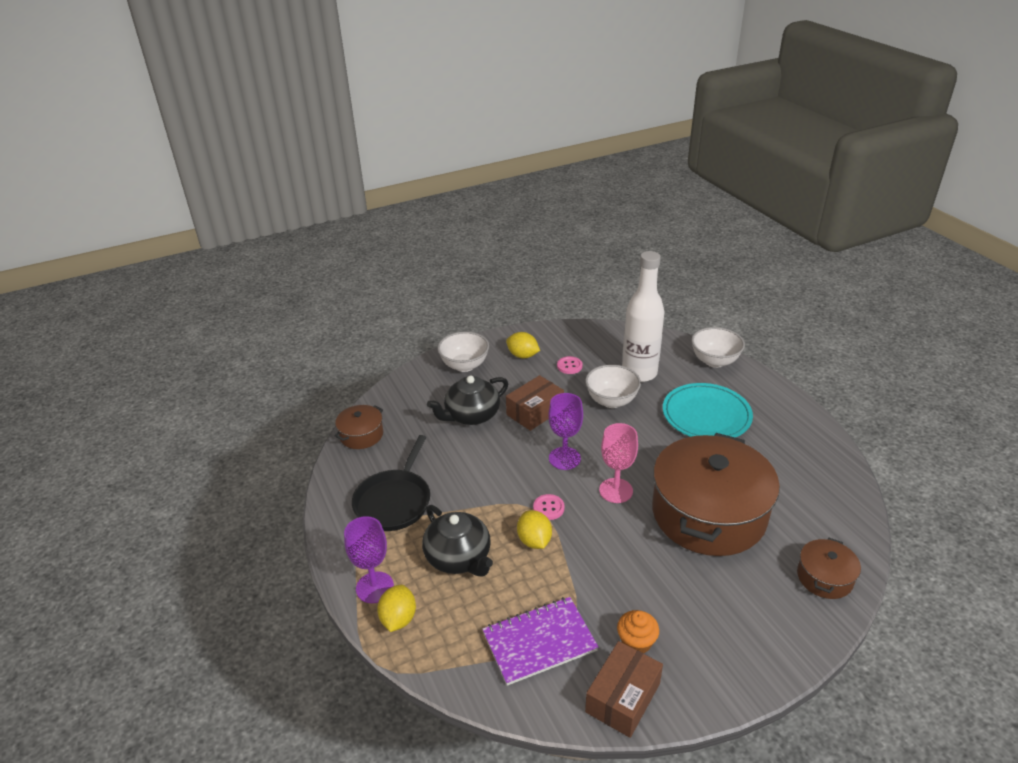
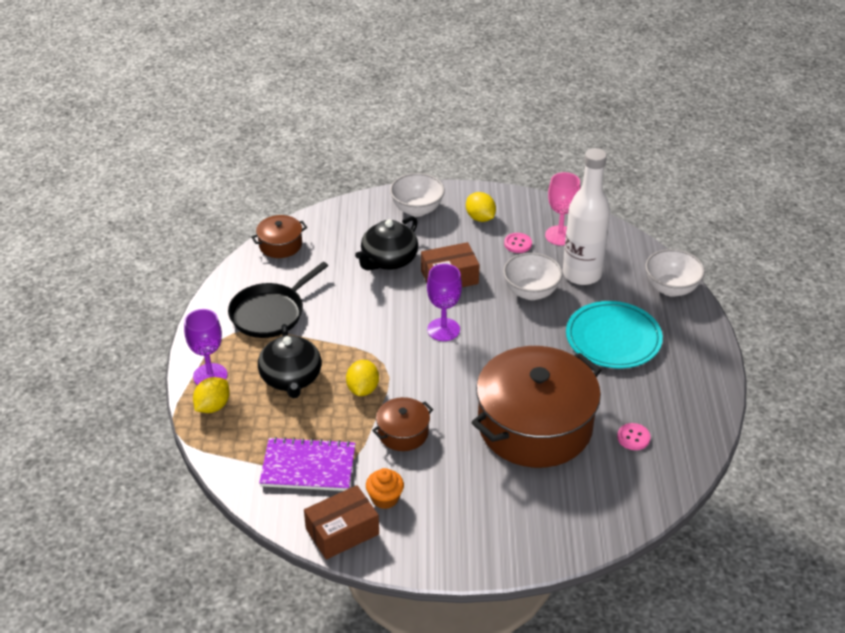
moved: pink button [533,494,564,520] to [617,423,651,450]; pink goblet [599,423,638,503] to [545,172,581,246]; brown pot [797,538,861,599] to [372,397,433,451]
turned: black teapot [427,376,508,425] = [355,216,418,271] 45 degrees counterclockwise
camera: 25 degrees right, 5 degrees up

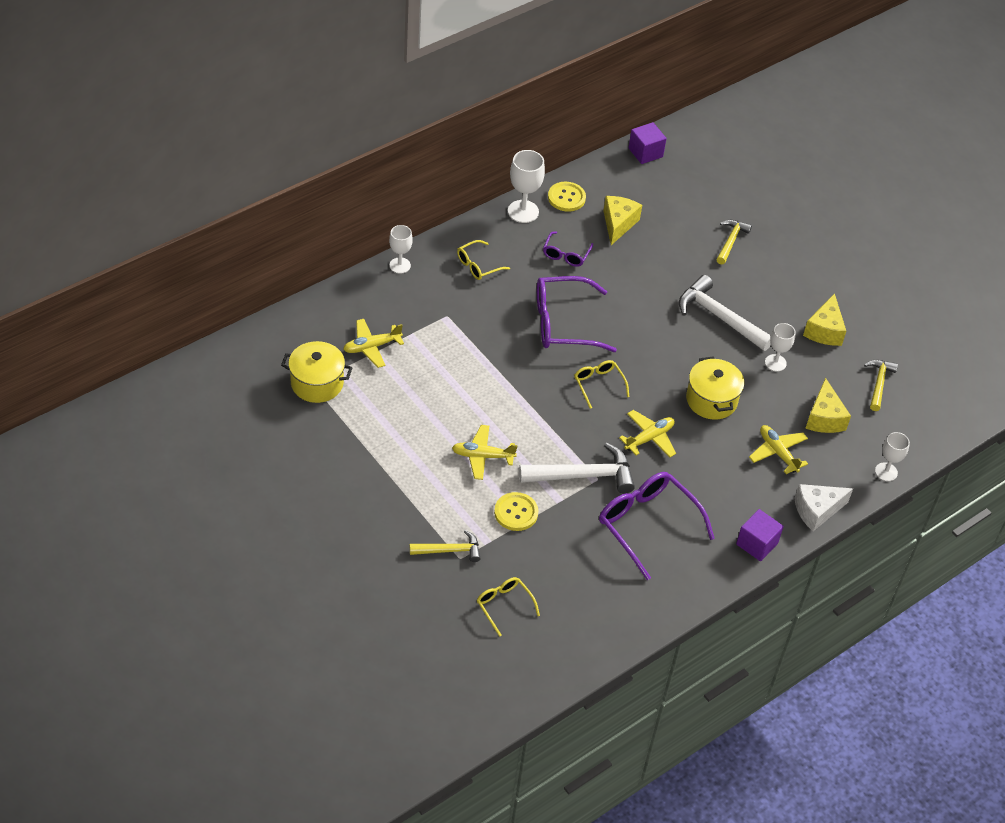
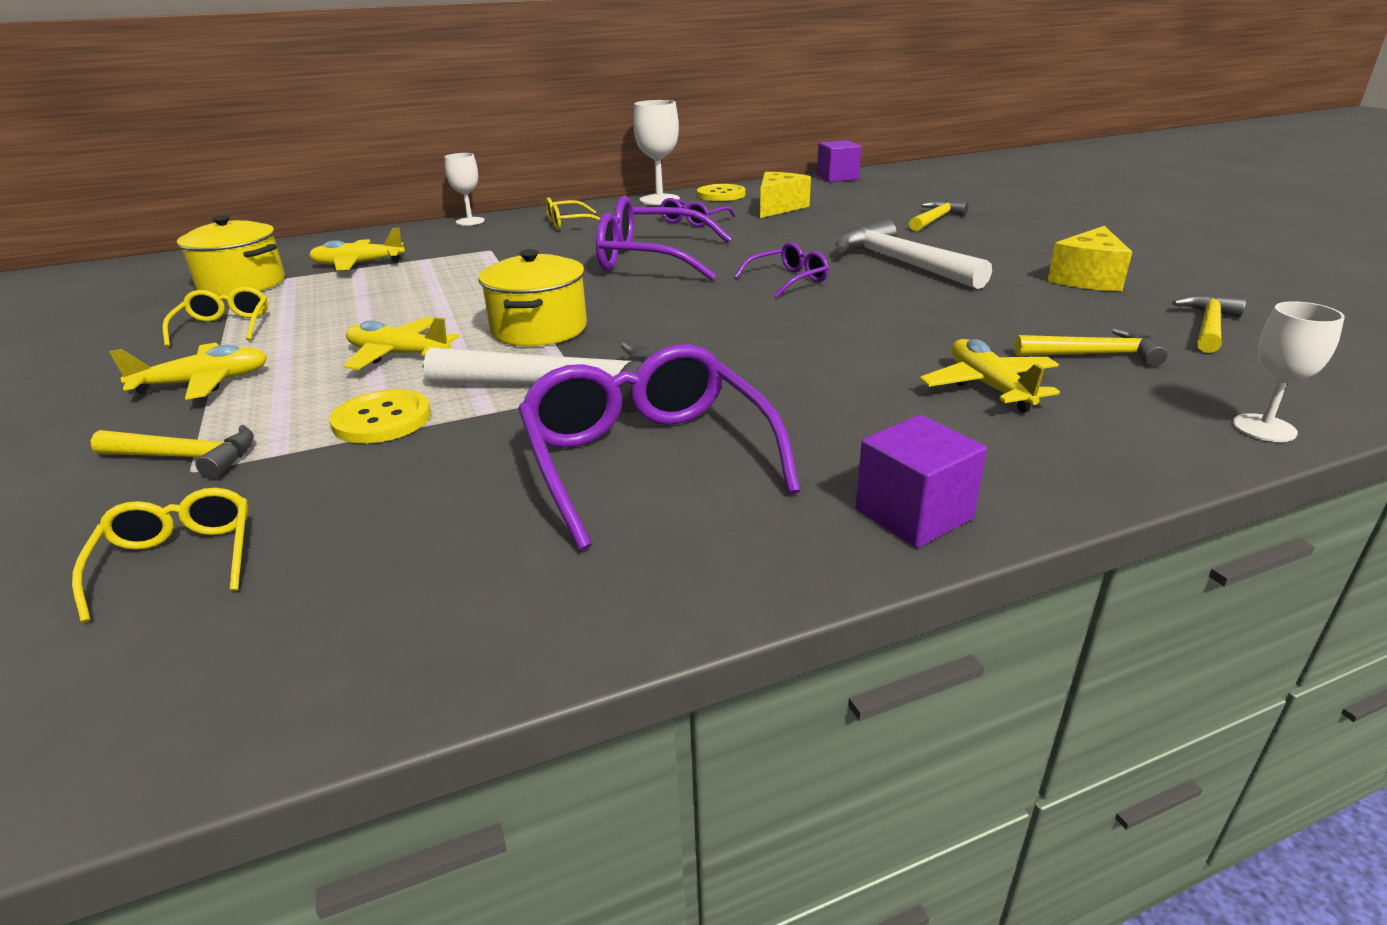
removed: white goblet [765,323,796,372]; white cheese [794,484,853,531]
added: purple glasses [734,242,829,298]
moved: yellow glasses [574,360,630,409] to [162,287,268,347]; yellow plane [619,410,676,457] to [109,343,268,400]; yellow pot [686,356,744,420] to [478,249,587,346]
replaced: yellow cheese [805,378,851,433] to yellow hammer [1014,328,1168,366]
camera: 20 degrees right, 20 degrees down

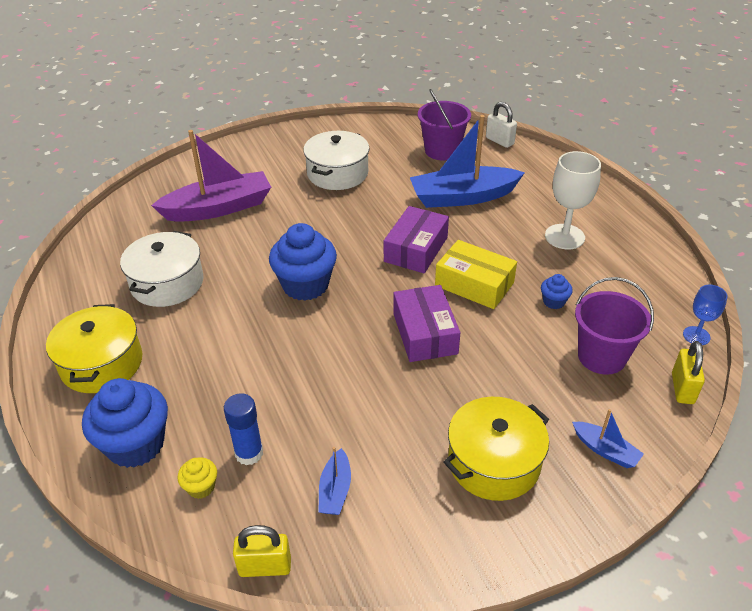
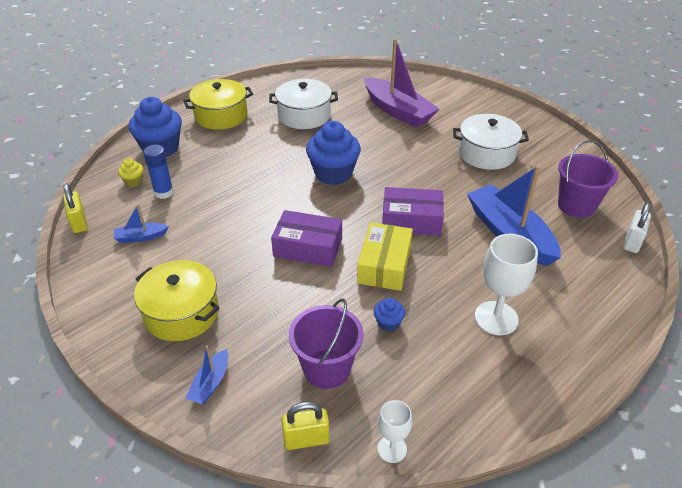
recoloured: blue goblet [683,285,728,345] to white goblet [377,400,412,463]
turned: purple box [393,285,460,362] = [271,210,342,267] 45 degrees clockwise
camera: 70 degrees right, 0 degrees up

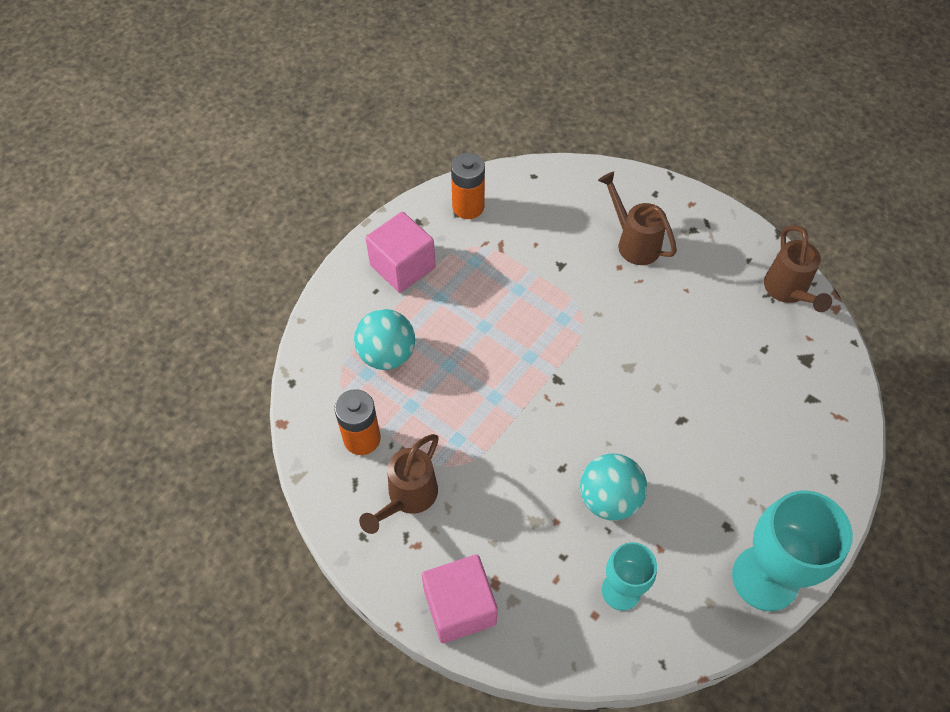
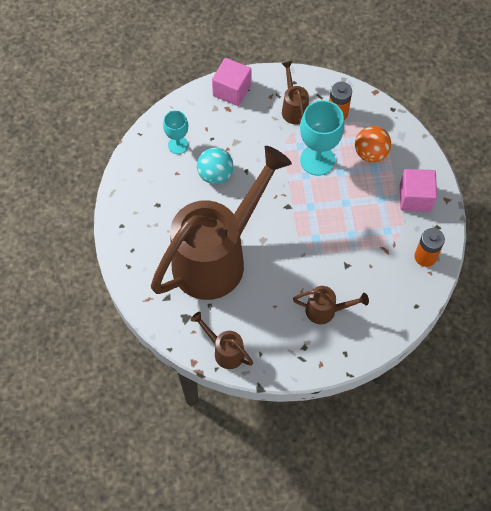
added: brown watering can [151,146,292,300]
moved: turquoise goblet [732,490,853,611] to [300,100,344,176]
recoloured: turquoise ball [354,309,415,370] to orange ball [355,126,391,162]
camera: 135 degrees right, 5 degrees up

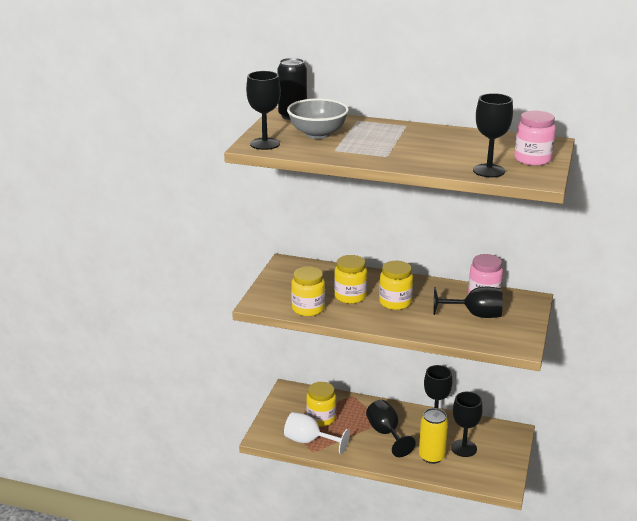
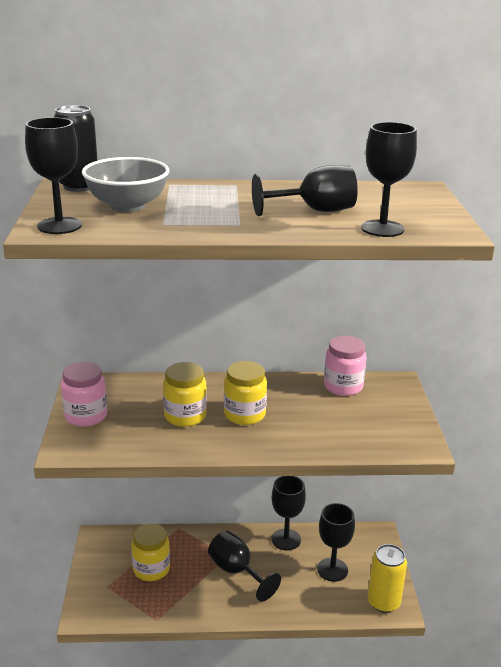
removed: white goblet [284,412,350,454]; yellow jar [291,266,325,316]
moved: yellow can [419,408,448,464] to [368,544,407,613]; black goblet [434,287,503,318] to [252,165,358,216]; pink jar [514,111,556,166] to [61,362,107,427]
camera: 20 degrees left, 0 degrees up

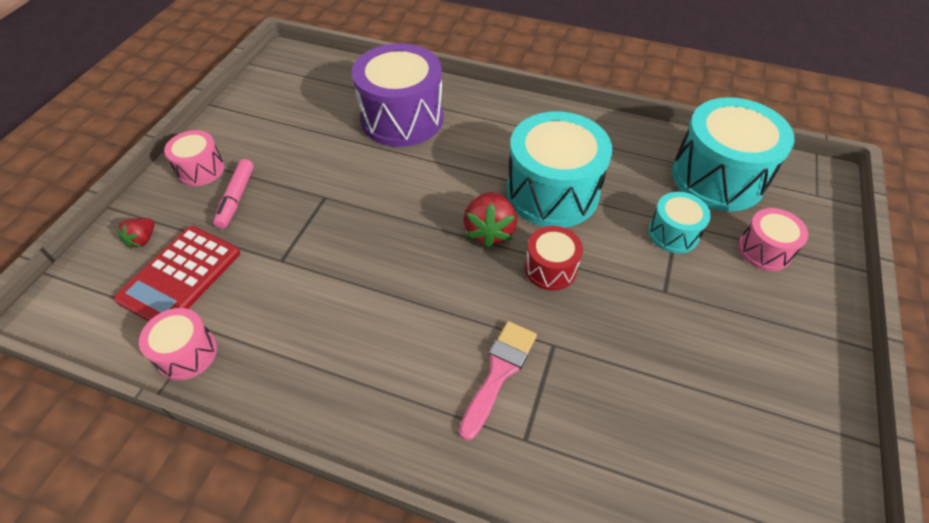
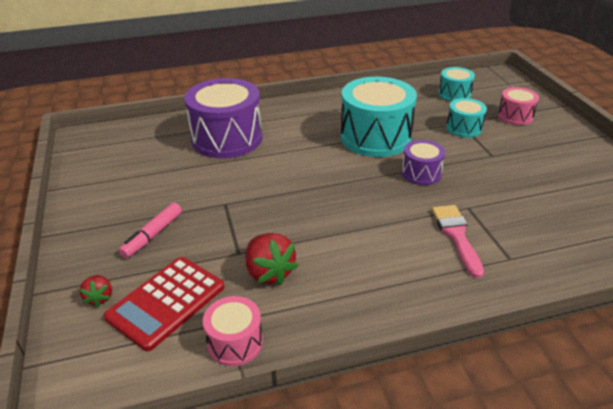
removed: pink drum [164,130,225,186]
moved: red strawberry [463,192,517,248] to [246,233,298,286]
recoloured: red drum [525,226,583,291] to purple drum [402,140,445,185]
turned: red calculator [114,226,240,322] = [104,257,224,351] 45 degrees clockwise; pink marker [213,159,254,229] = [119,203,182,258] 60 degrees clockwise
resized: turquoise drum [672,97,795,211] = [438,67,475,102] x0.51
camera: 35 degrees left, 15 degrees down

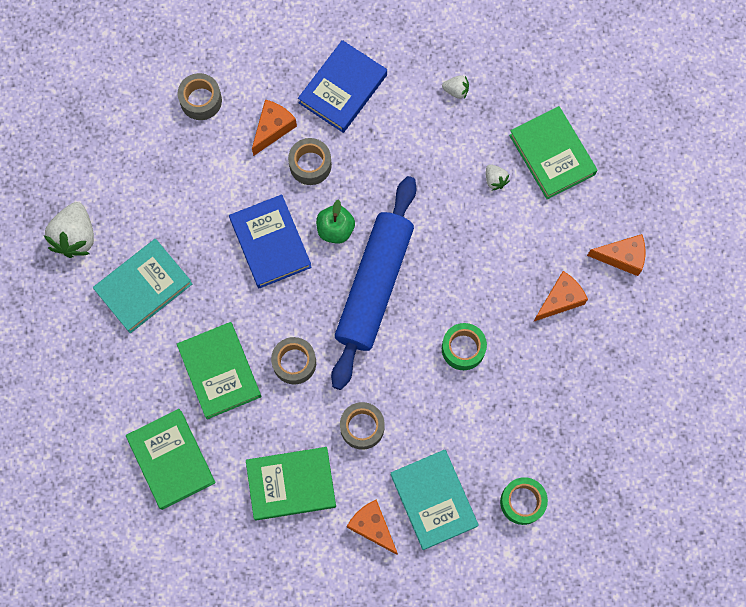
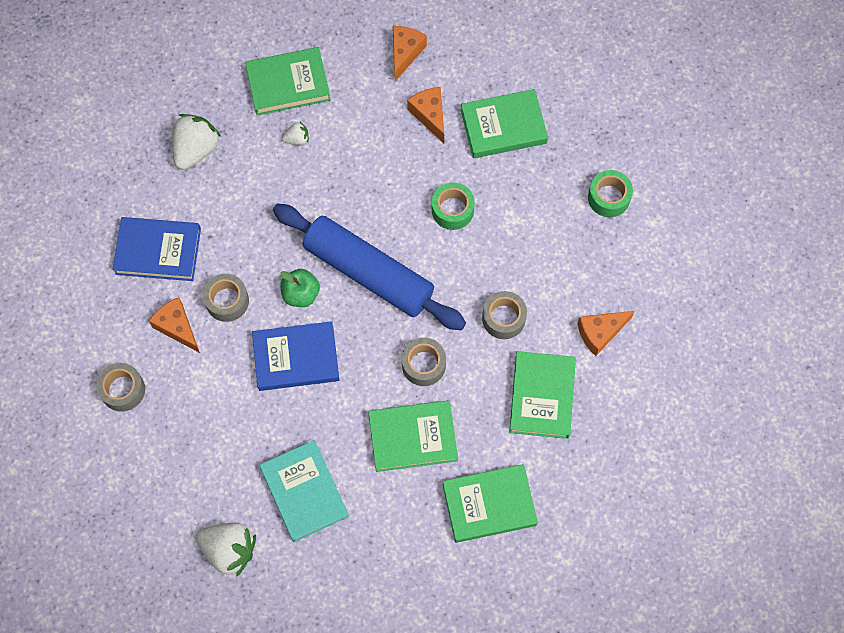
removed: turquoise book [390,450,479,550]
added: green book [461,89,548,158]
turned: blue book [298,40,387,133] = [112,217,201,281] 45 degrees counterclockwise
resized: white strawberry [442,75,469,99] = [172,114,221,170] x2.03
camera: 75 degrees left, 5 degrees down

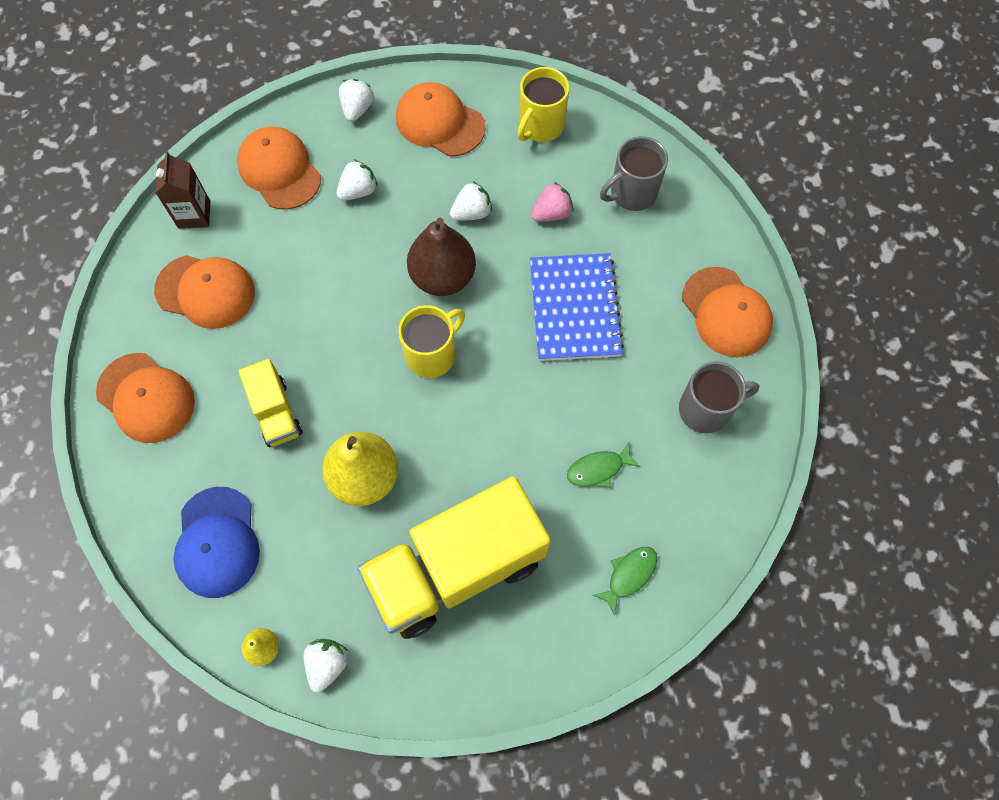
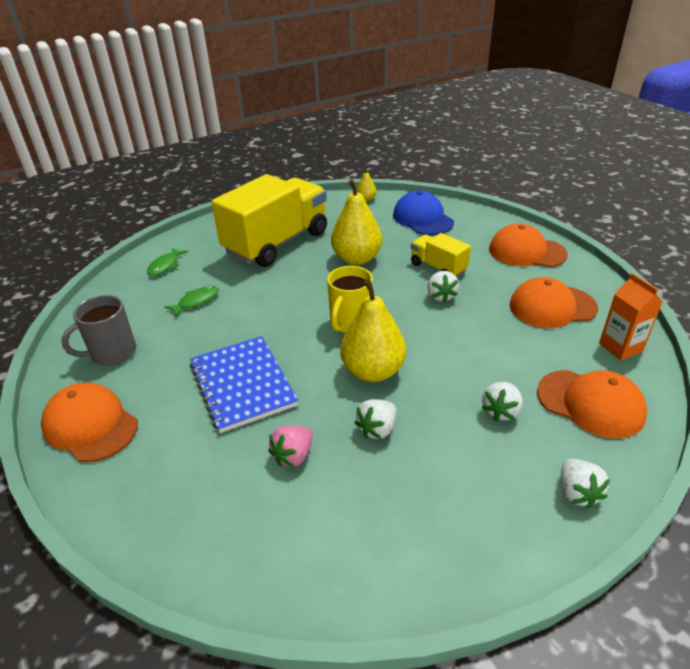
removed: orange cap [396,82,485,157]; yellow mug [517,67,569,142]; grey mug [600,136,668,211]
moved: white strawberry [303,639,348,693] to [427,271,459,303]
recoloured: brown carton [155,151,210,229] to orange carton [599,273,663,360]; brown pear [407,218,476,296] to yellow pear [340,279,406,382]
camera: 160 degrees right, 30 degrees down

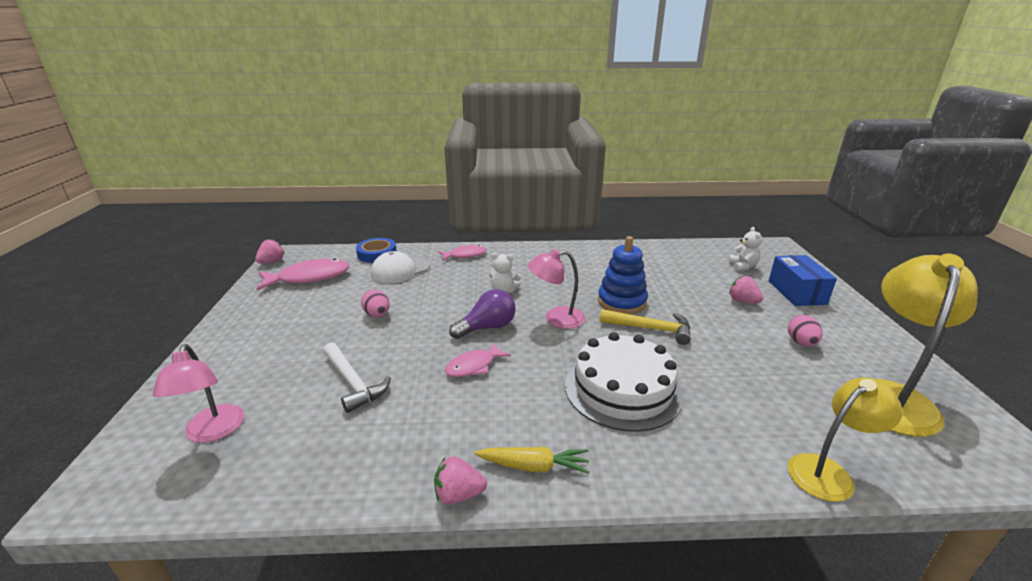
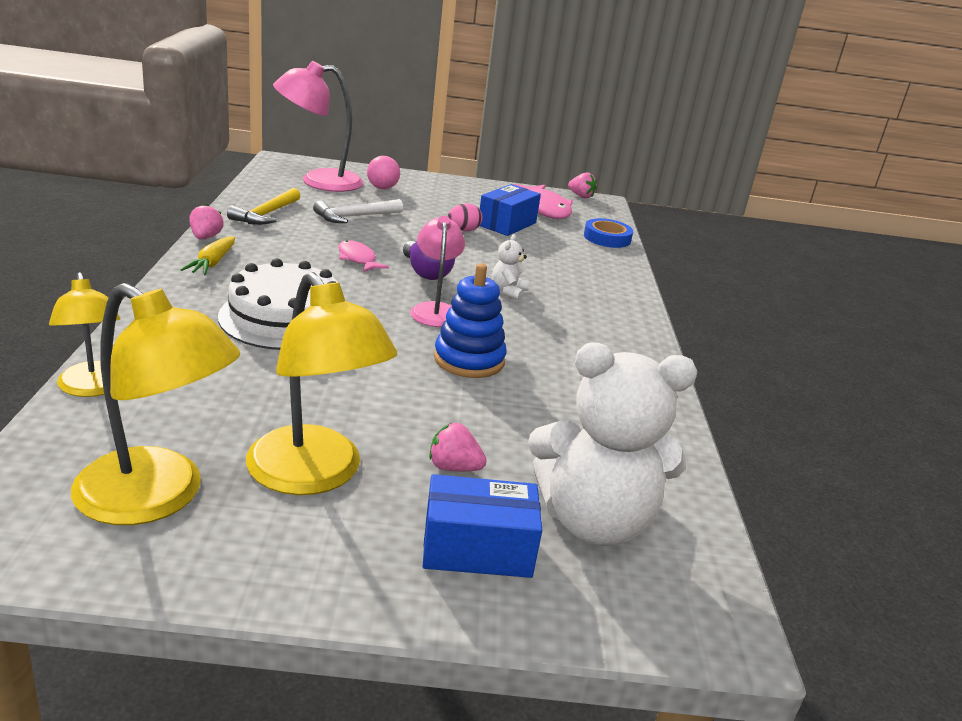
removed: white cap [371,251,430,284]; pink fish [438,245,487,261]
added: pink ball [367,156,400,189]; blue box [480,184,541,236]
moved: yellow hammer [600,309,691,345] to [227,188,300,225]
replaced: pink egg [788,315,823,346] to yellow lamp [246,272,397,495]
turned: pink strawberry [729,276,763,303] = [429,423,487,471] 120 degrees counterclockwise
resized: pink lamp [153,344,244,443] = [273,61,363,192] x1.60; white teddy bear [729,227,762,271] = [528,343,697,546] x2.41
camera: 90 degrees right, 0 degrees up

